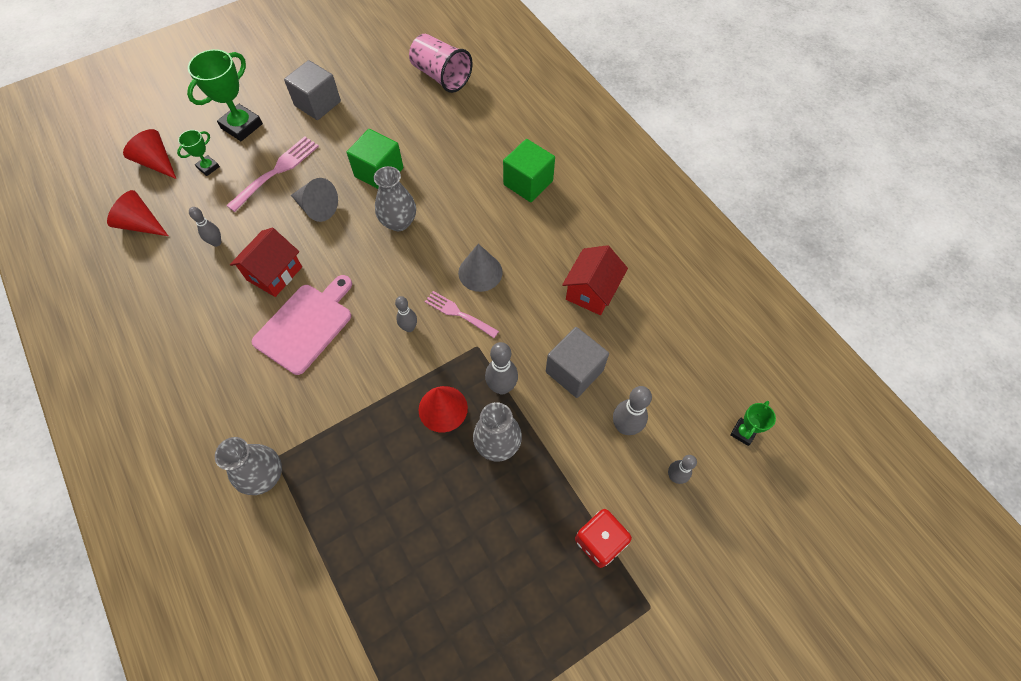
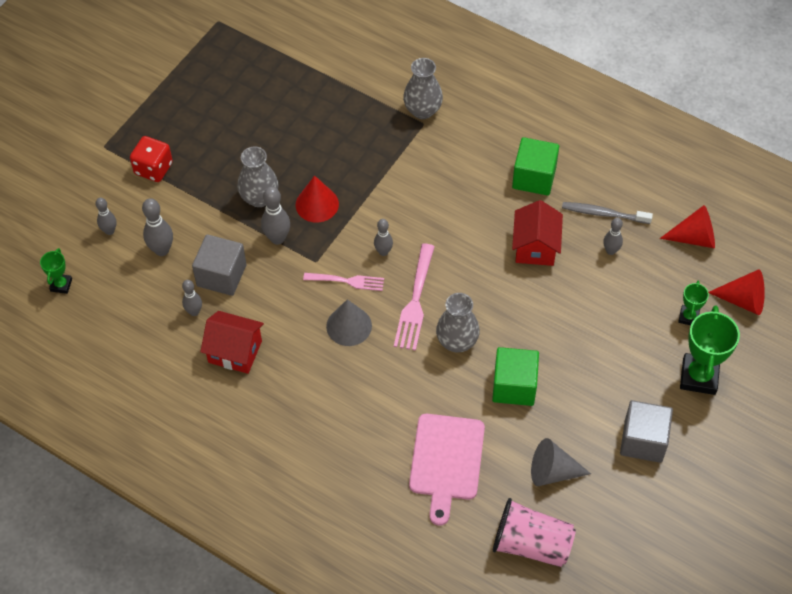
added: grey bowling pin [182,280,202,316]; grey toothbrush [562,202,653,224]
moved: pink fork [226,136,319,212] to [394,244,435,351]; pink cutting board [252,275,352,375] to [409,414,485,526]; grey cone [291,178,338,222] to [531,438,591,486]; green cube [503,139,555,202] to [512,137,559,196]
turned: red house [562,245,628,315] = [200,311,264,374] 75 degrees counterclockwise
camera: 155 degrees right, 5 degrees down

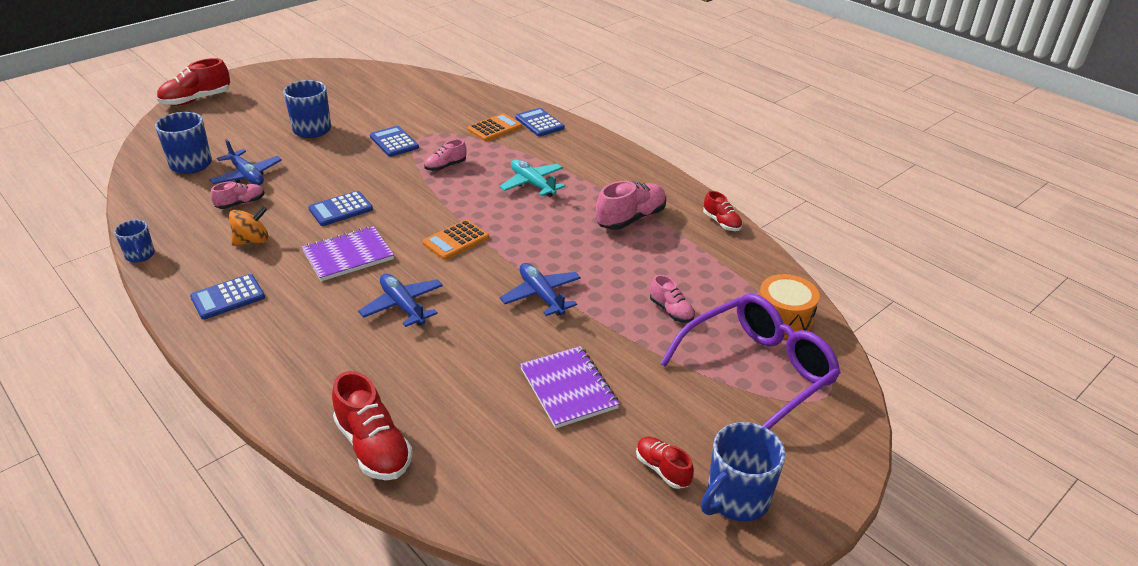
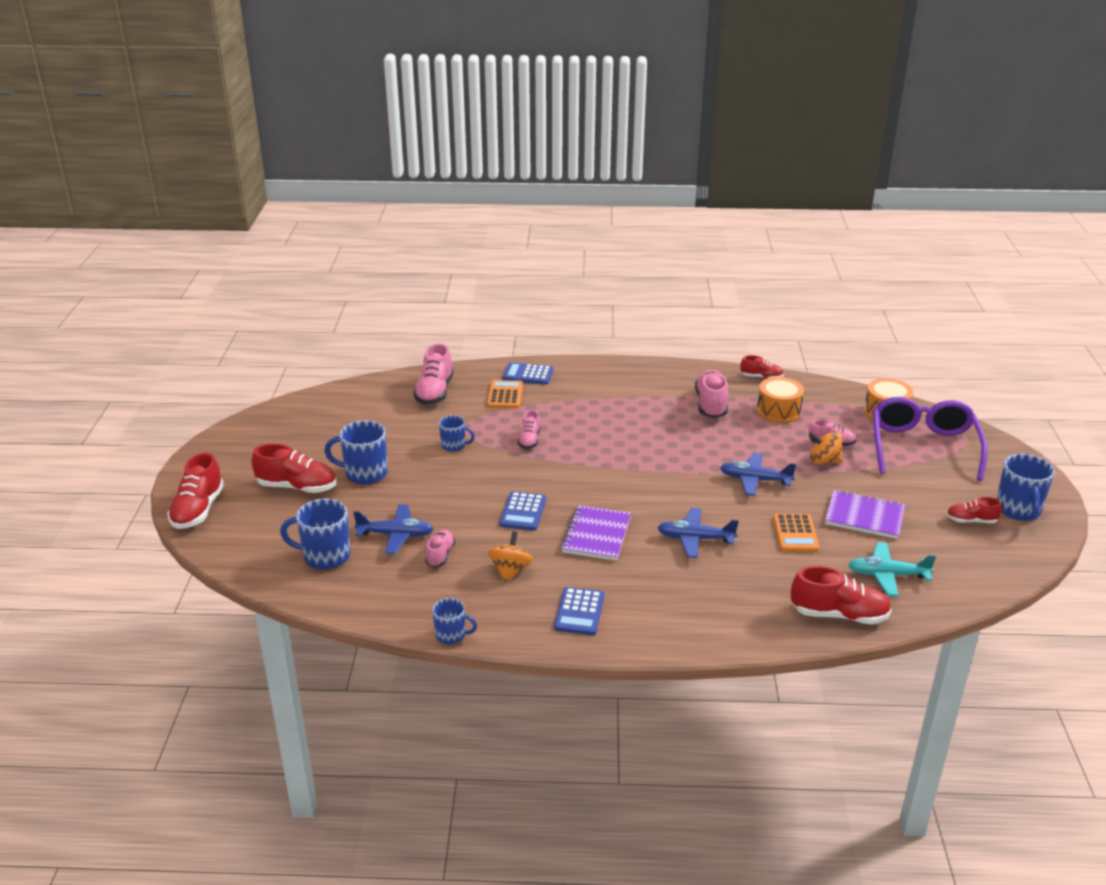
added: red shoe [252,444,337,493]; pink shoe [413,343,453,405]; orange drum [757,377,804,423]; orange spinning top [809,431,843,464]
moved: orange calculator [422,219,489,260] to [773,513,820,552]; turquoise plane [499,159,565,197] to [848,542,936,596]
replaced: blue calculator [370,126,419,157] to blue mug [439,415,475,452]
camera: 45 degrees left, 5 degrees down

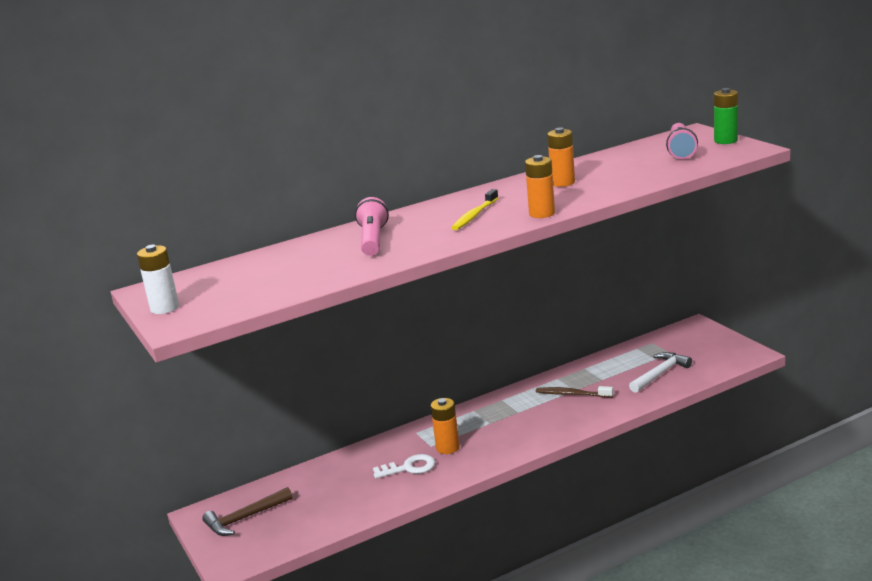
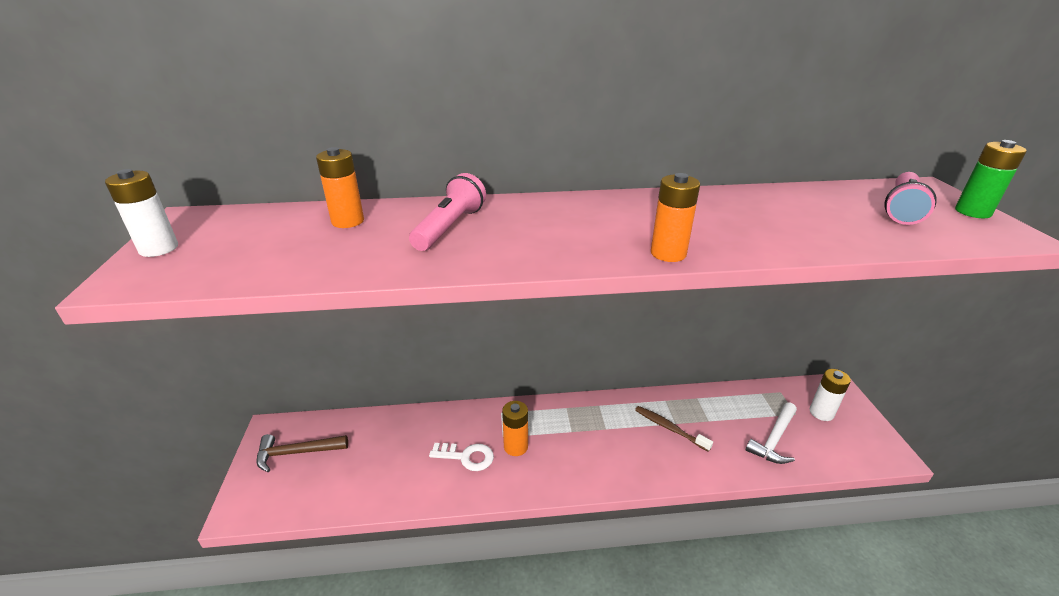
removed: yellow toothbrush [452,189,498,230]
added: white battery [810,369,851,421]
moved: orange battery [547,127,575,187] to [316,147,364,228]
turned: white hammer [629,352,692,393] = [746,402,797,464] 150 degrees clockwise
camera: 20 degrees right, 10 degrees up

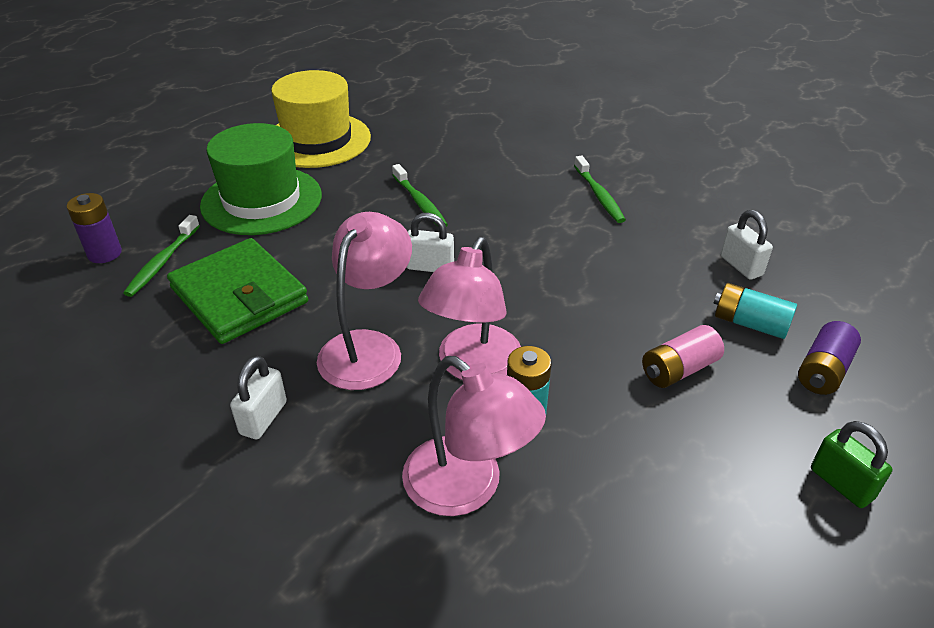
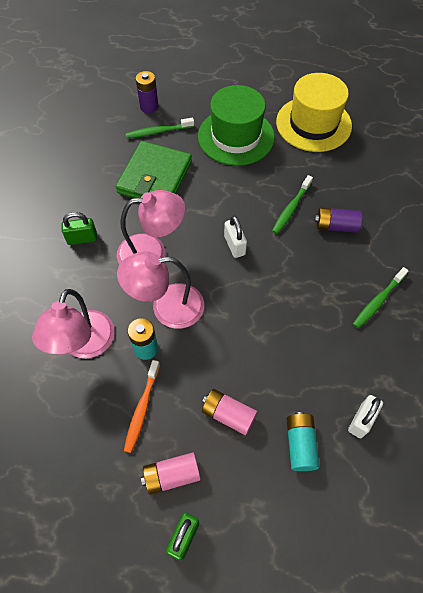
added: orange toothbrush [124,360,160,453]; pink battery [141,452,201,495]
moved: purple battery [798,321,861,395] to [315,208,362,233]
recoloured: white padlock [230,356,287,439] to green padlock [61,212,97,245]
camera: 60 degrees right, 20 degrees up

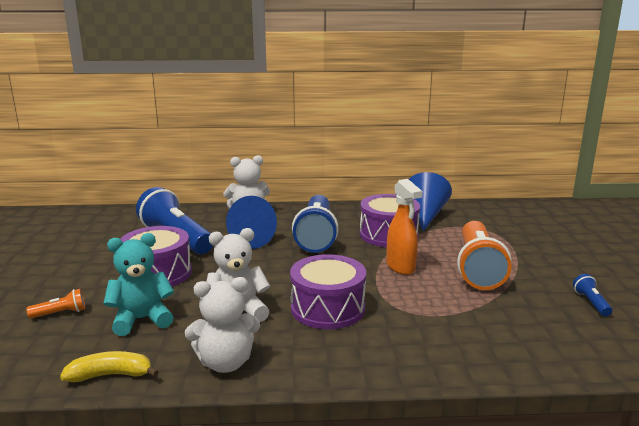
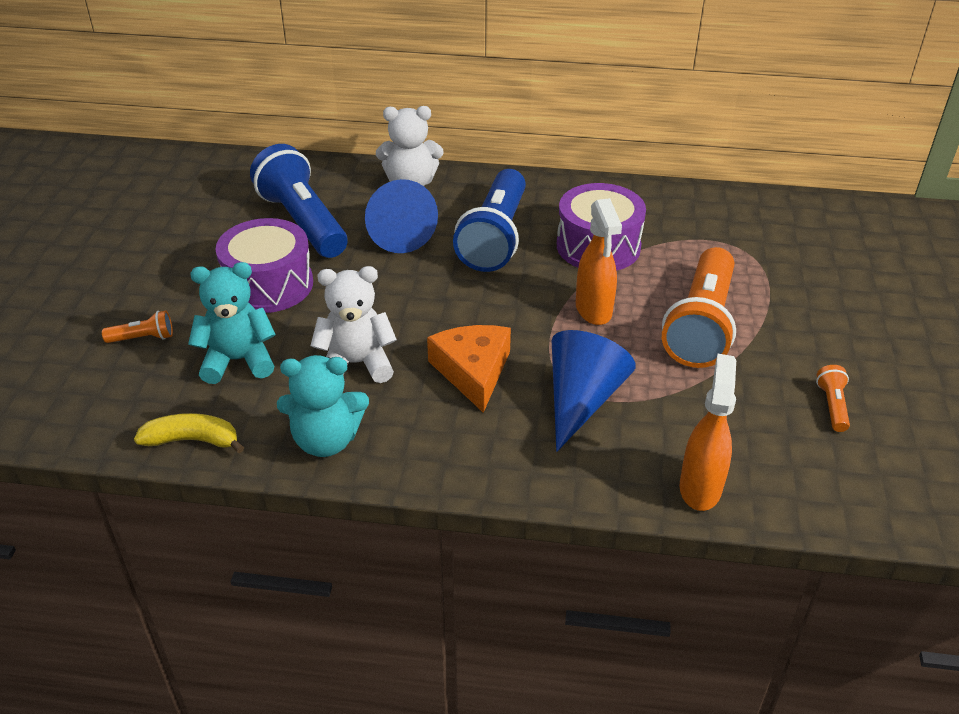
added: orange spray bottle [680,354,736,511]
moved: blue cone [409,172,452,232] to [552,330,636,452]
replaced: purple drum [290,254,366,329] to orange cheese [427,325,511,413]
recoloured: white teddy bear [185,277,260,373] to turquoise teddy bear [277,355,369,457]; blue flashlight [573,274,612,316] to orange flashlight [816,365,850,432]
camera: 10 degrees right, 20 degrees up

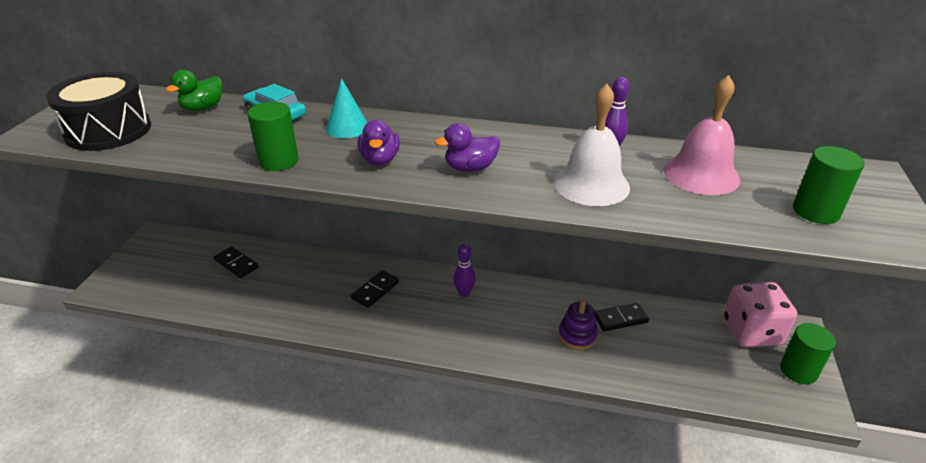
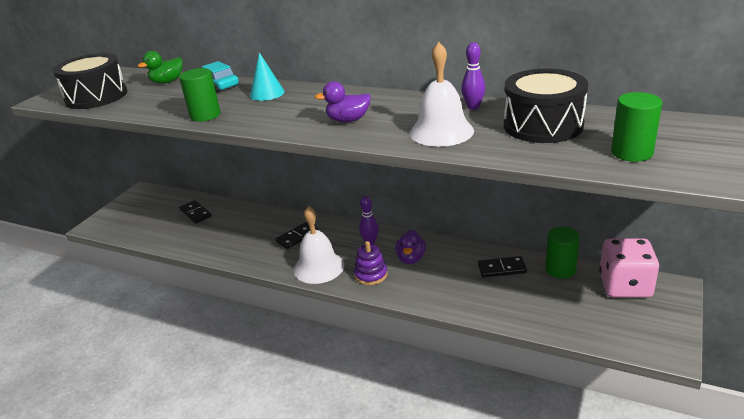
added: white bell [294,206,344,284]
moved: purple duck [358,120,400,165] to [395,230,426,264]; purple stacking toy [558,300,598,350] to [354,241,387,285]; green cylinder [780,323,836,384] to [545,227,580,279]
replaced: pink bell [664,75,740,195] to black drum [504,69,588,143]
camera: 15 degrees right, 5 degrees down

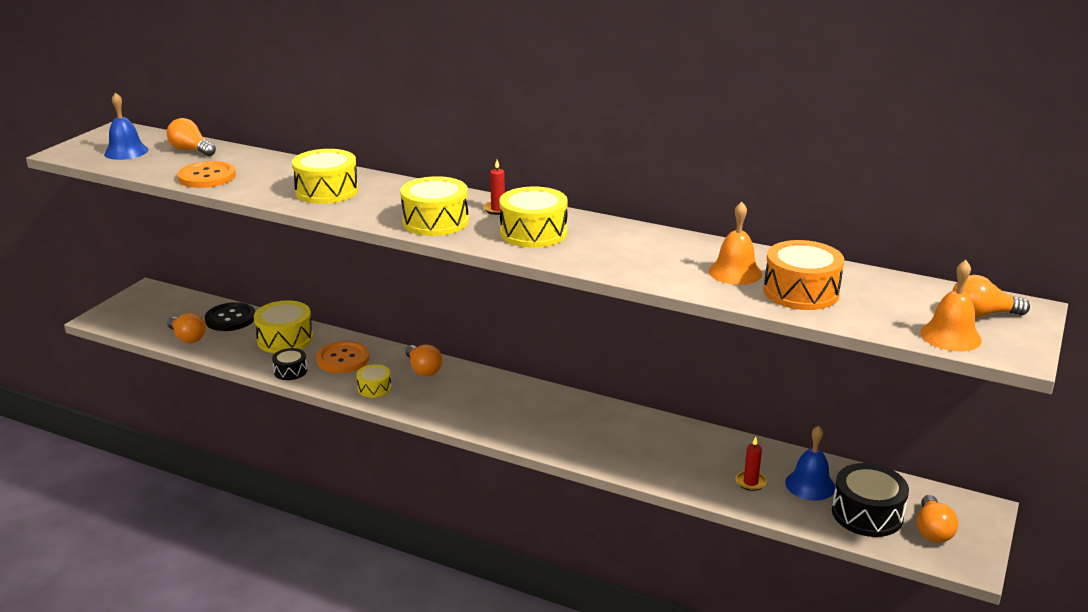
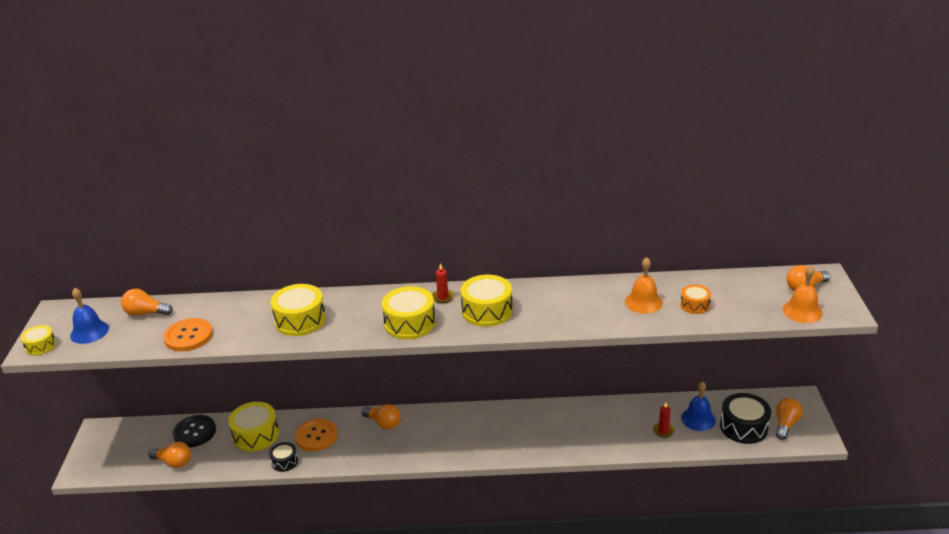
moved: yellow drum [356,364,391,398] to [21,325,56,356]
turned: orange light bulb [917,495,958,543] = [776,398,803,440] 135 degrees counterclockwise
resized: orange drum [764,240,844,310] = [680,285,711,314] x0.57
camera: 25 degrees left, 5 degrees up

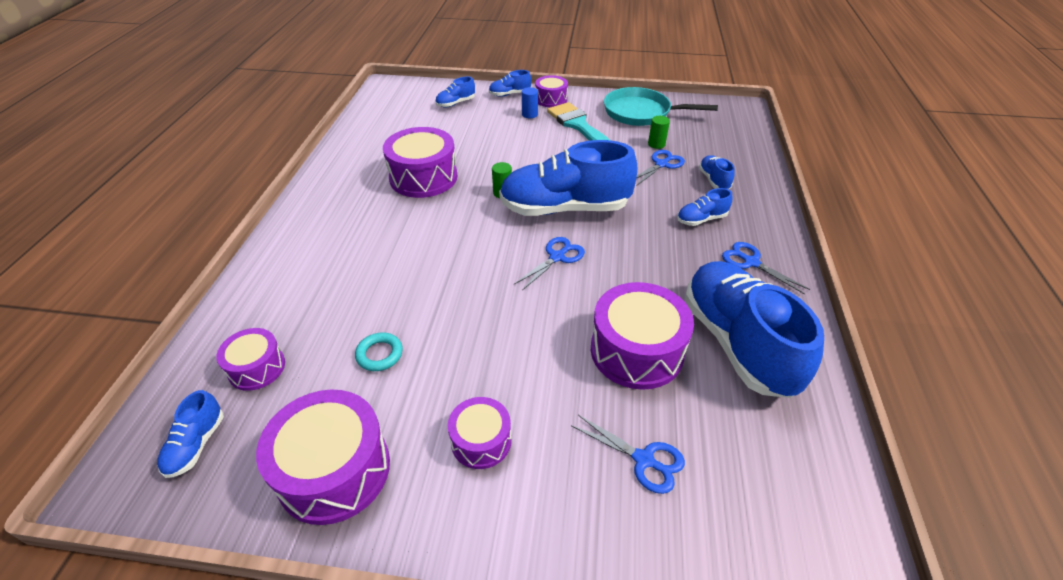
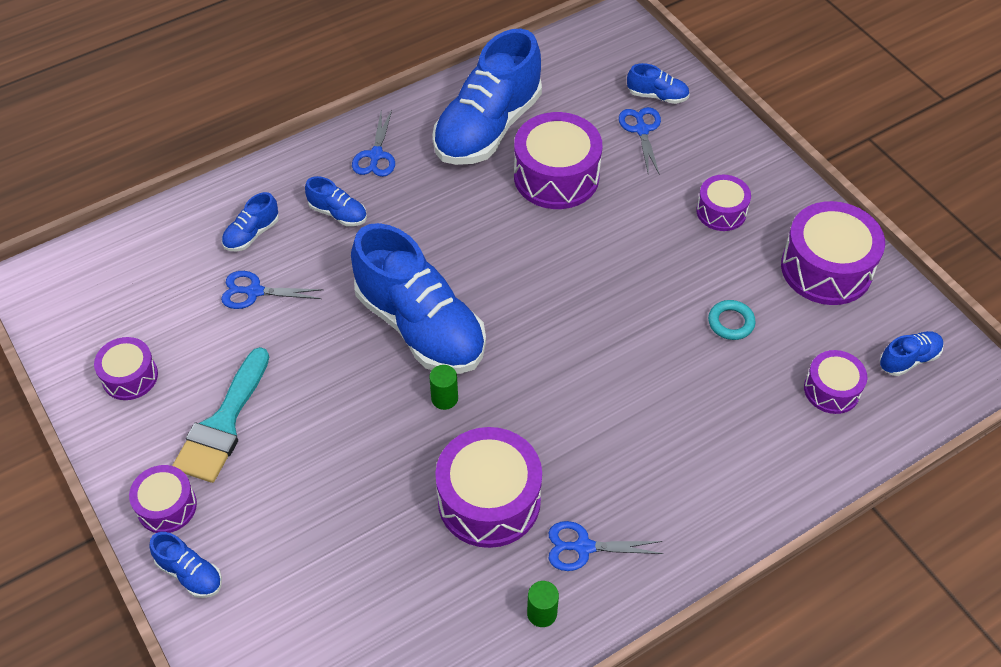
removed: blue cylinder [522,87,538,118]
moved: blue shoe [435,76,475,107] to [627,63,690,104]; blue scissors [514,237,585,290] to [548,521,663,571]; green cylinder [648,116,670,149] to [527,581,559,627]
replaced: turquoise pan [604,87,718,126] to purple drum [94,337,158,400]
camera: 130 degrees left, 10 degrees up

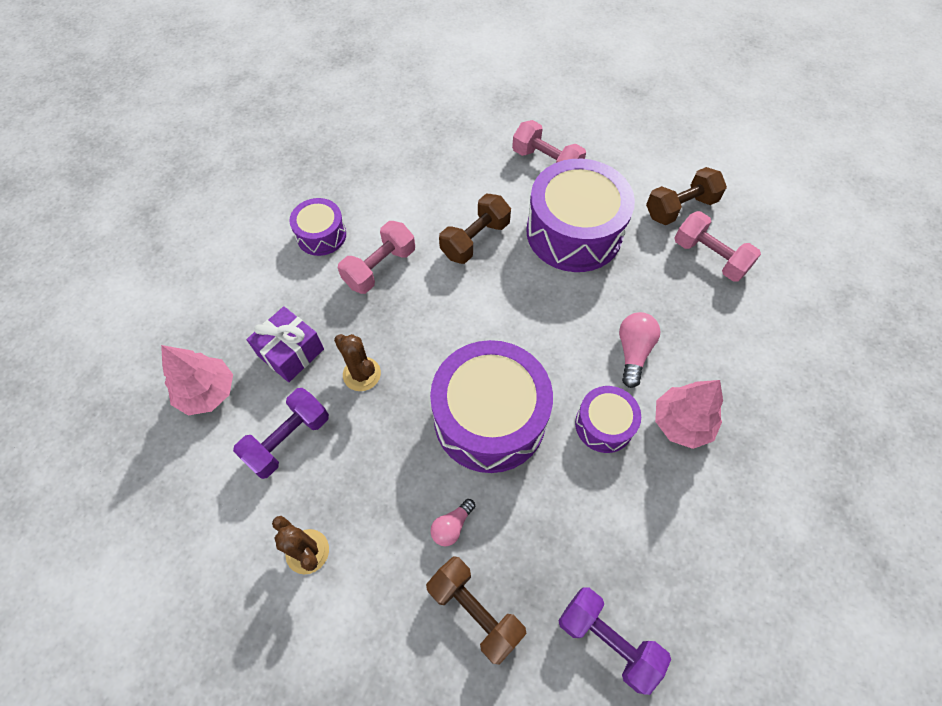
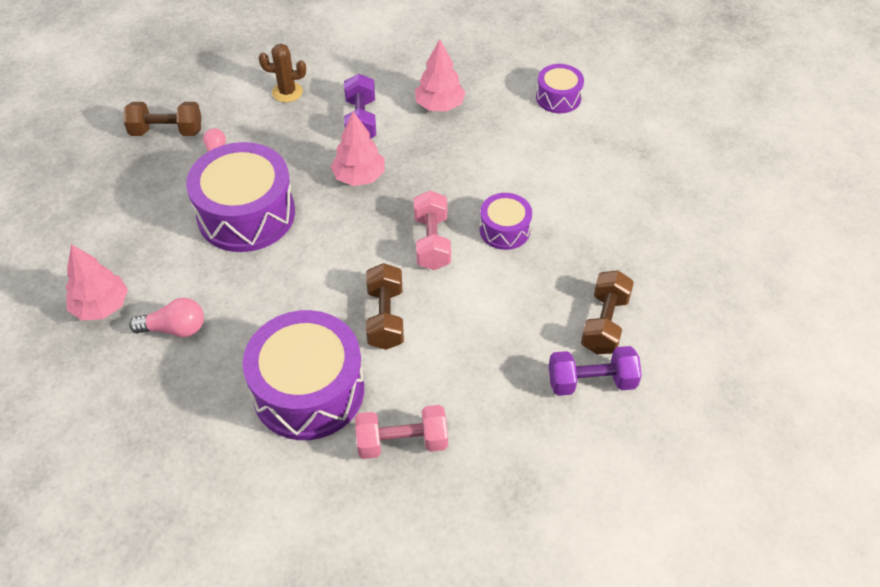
removed: purple gift [246,306,324,382]; pink dumbbell [674,211,761,282]
moved: purple dumbbell [558,587,671,695] to [549,346,642,396]; purple drum [575,386,641,453] to [536,64,584,113]; brown dumbbell [646,167,727,225] to [581,270,634,354]
replaced: brown cactus [334,334,381,391] to pink tree [331,111,385,186]
turned: pink light bulb [619,312,660,388] = [129,298,204,337] 60 degrees counterclockwise
camera: 135 degrees right, 10 degrees down

